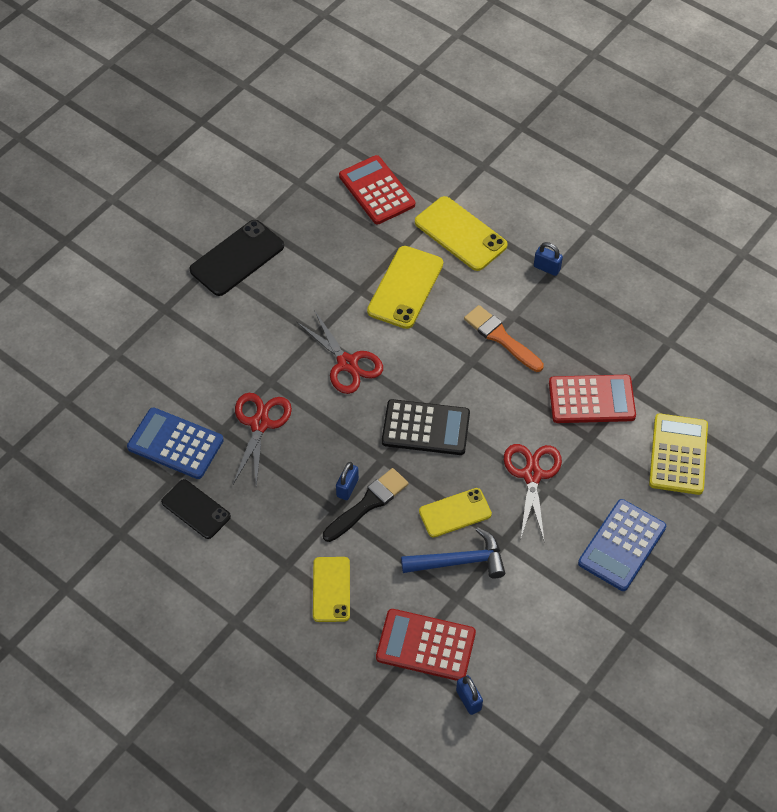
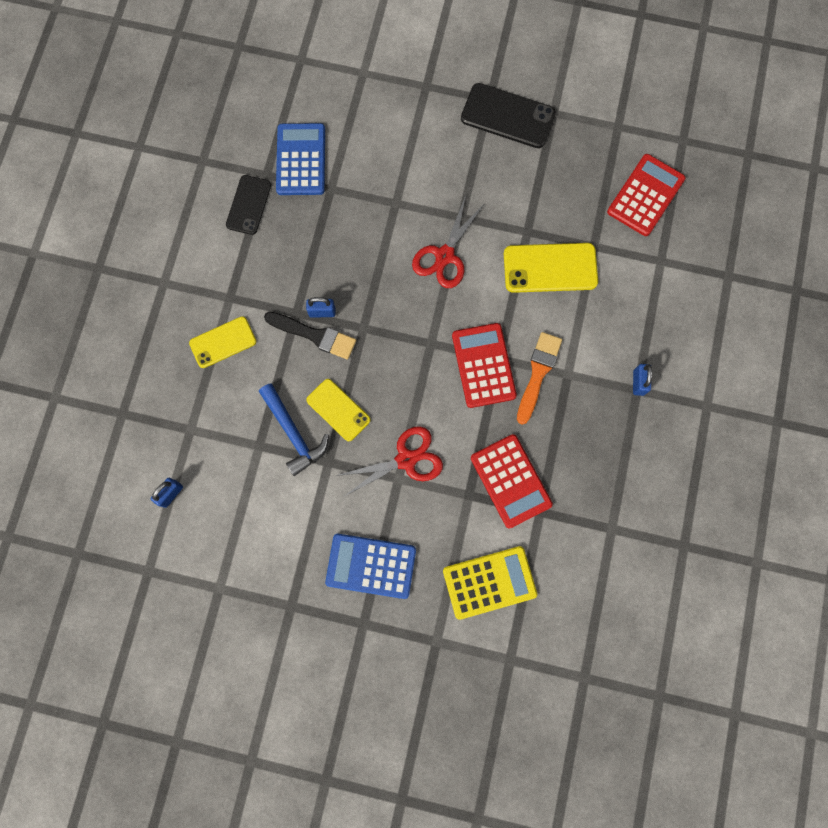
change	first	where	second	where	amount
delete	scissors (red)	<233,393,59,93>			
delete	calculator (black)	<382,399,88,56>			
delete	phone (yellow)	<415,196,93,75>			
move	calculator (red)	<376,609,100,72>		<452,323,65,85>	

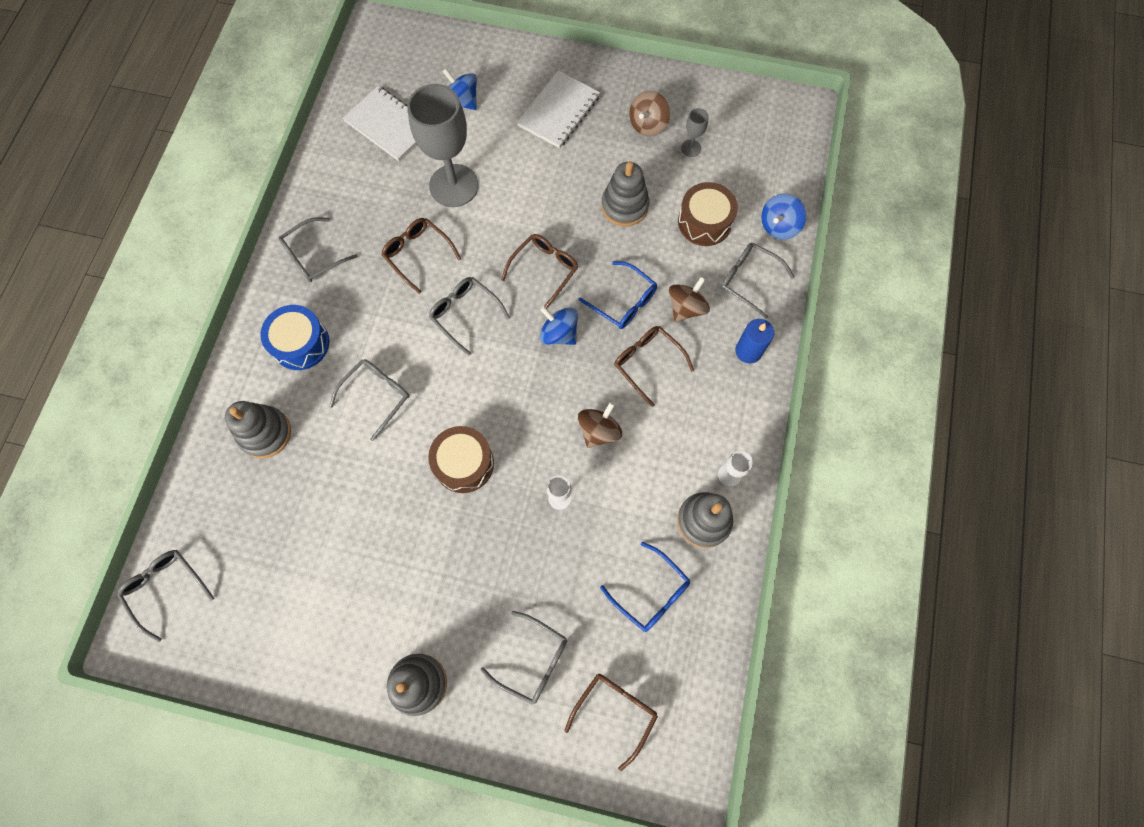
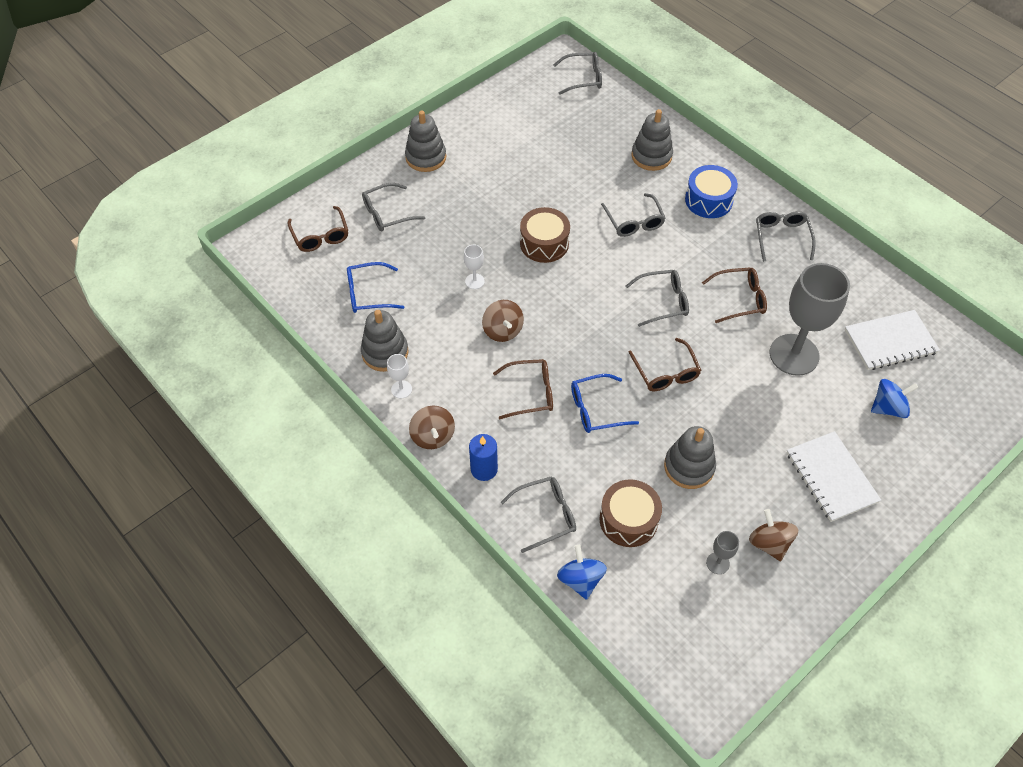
change	first	where	second	where	amount
delete	spinning top (blue)	<540,306,38,39>			
move	spinning top (brown)	<669,276,41,46>		<409,406,46,43>	

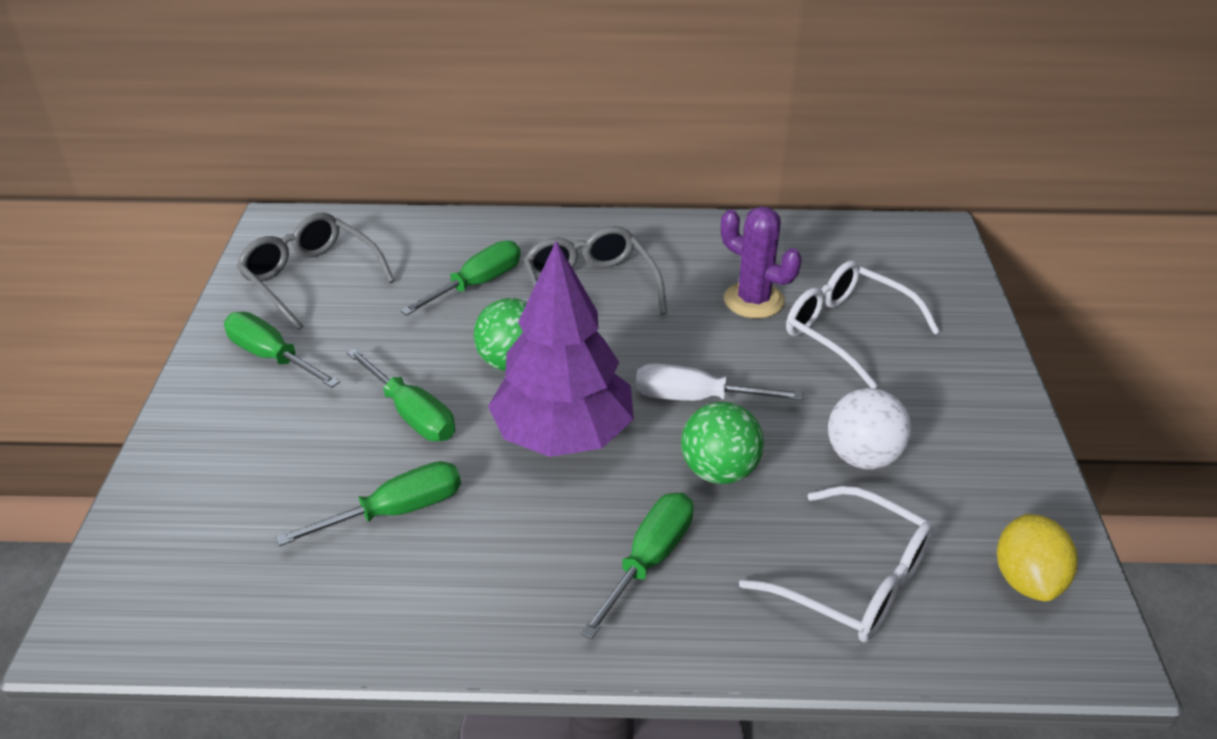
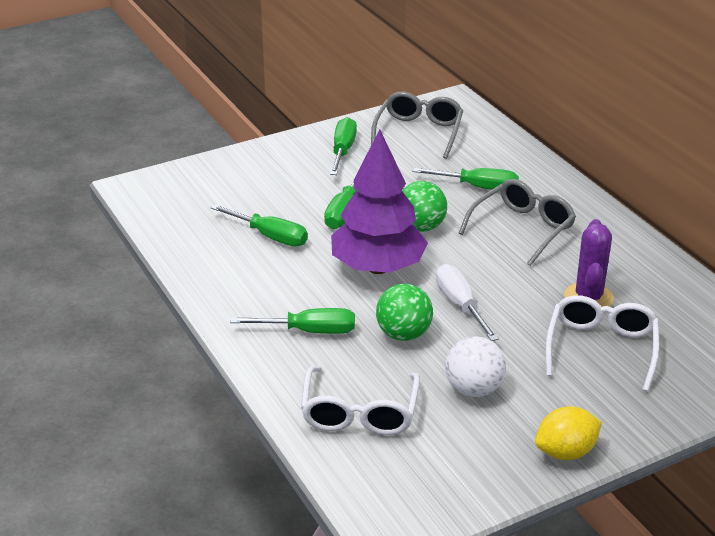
change	first	where	second	where	amount
move	lemon (yellow)	<997,514,80,87>		<535,406,67,54>	

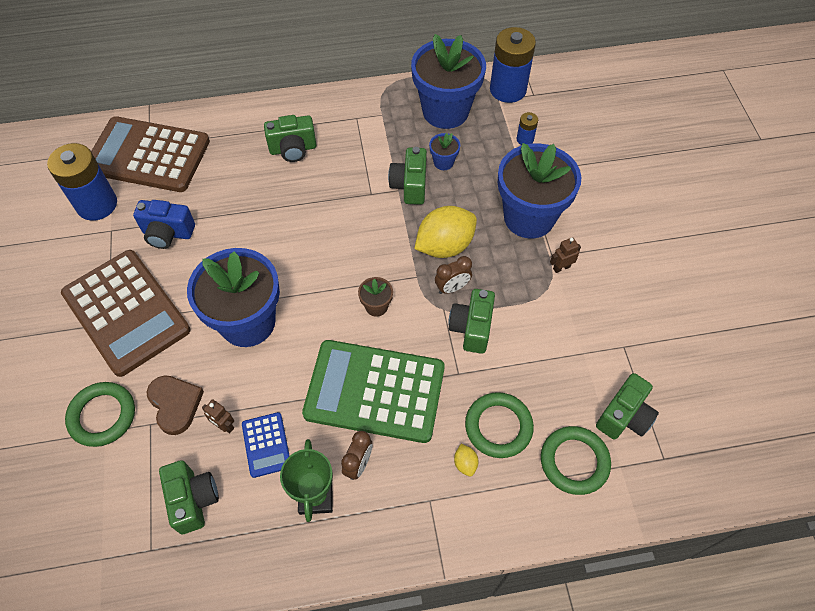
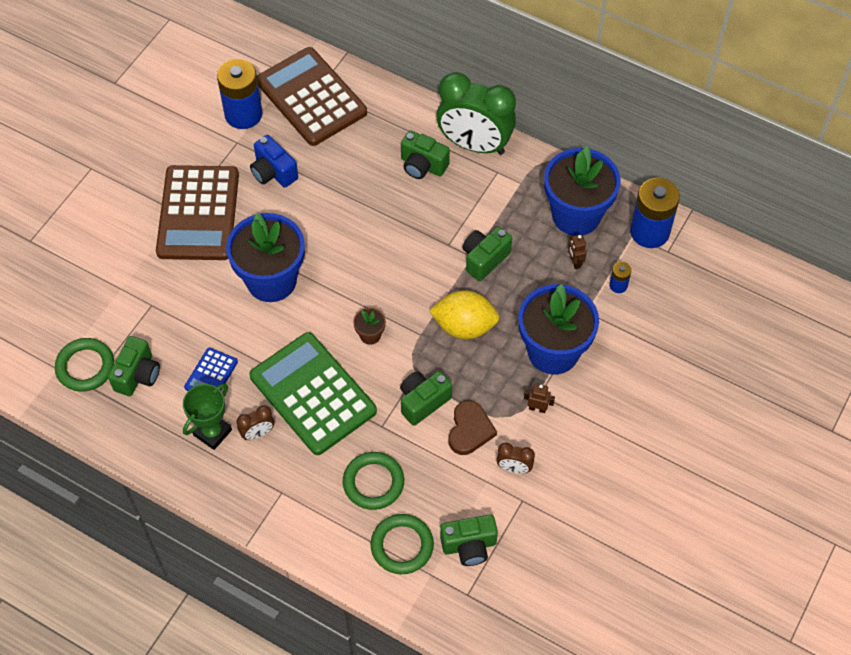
change	first	where	second	where	amount
delete	flower pot (blue)	<429,133,31,37>			
delete	lemon (yellow)	<454,444,25,33>			
insert			clock (green)	<437,72,79,83>	
move	ring (green)	<65,382,70,65>		<55,338,59,54>	
move	heart (brown)	<147,375,57,60>		<449,400,48,55>	
move	robot (brown)	<202,399,32,34>		<568,234,18,35>	
move	clock (brown)	<435,256,37,38>		<497,443,38,31>	

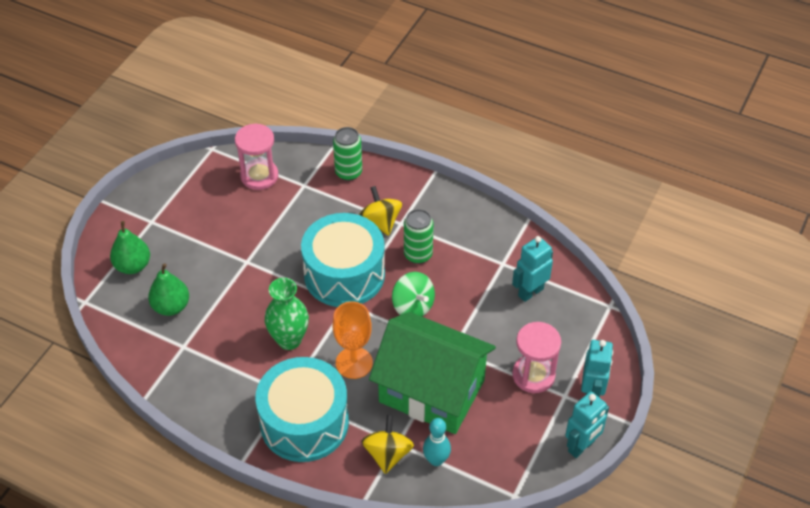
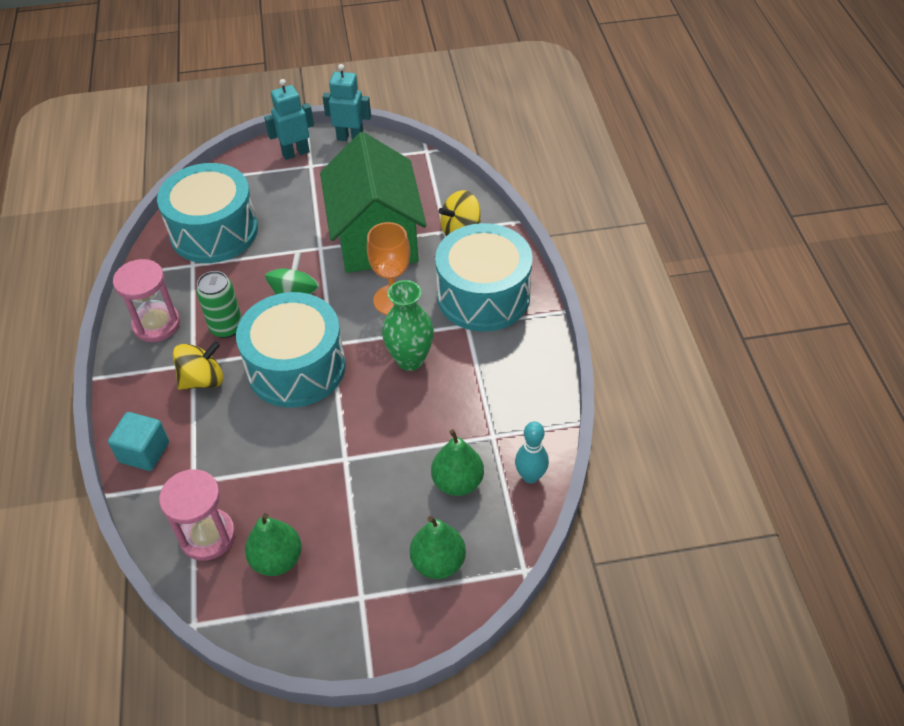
change	first	where	second	where	amount
insert			pear (green)	<245,513,57,63>	
move	bowling pin (turquoise)	<423,418,28,48>		<515,422,34,62>	
move	hourglass (pink)	<512,322,49,71>		<113,259,67,83>	
replace	can (green)	<333,127,29,54>	cube (turquoise)	<108,412,61,59>	
replace	robot (turquoise)	<512,236,41,66>	drum (turquoise)	<157,163,101,100>	
rotate	spinning top (yellow)	<359,186,43,50>		<173,341,50,49>	150 degrees counterclockwise

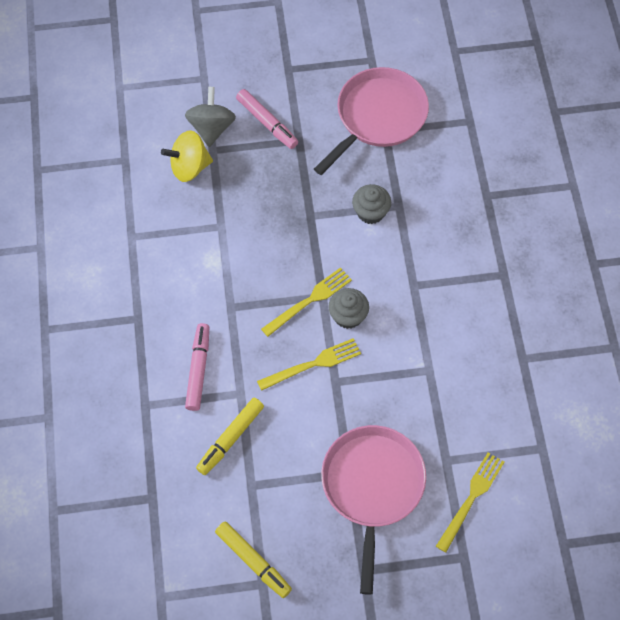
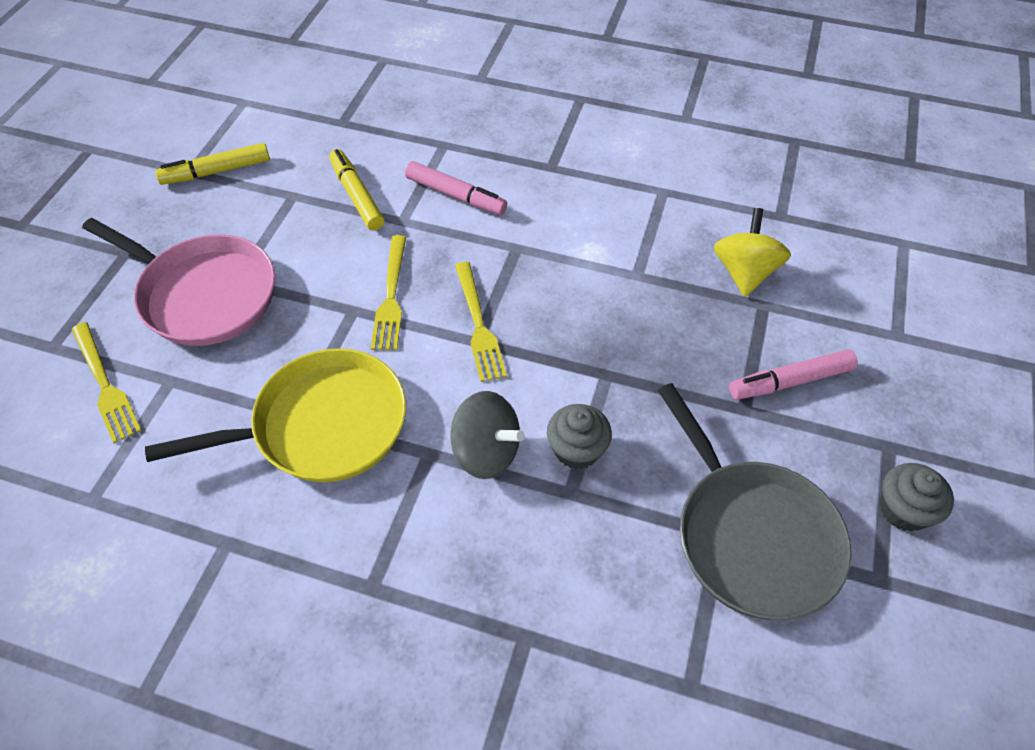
change	first	where	second	where	amount
insert			pan (yellow)	<145,348,261,134>	
move	spinning top (grey)	<185,87,51,60>		<450,391,75,88>	
move	cupcake (grey)	<328,288,41,41>		<880,463,74,69>	
recolor	pan (pink)	<314,67,115,108>	pan (grey)	<658,383,194,237>	

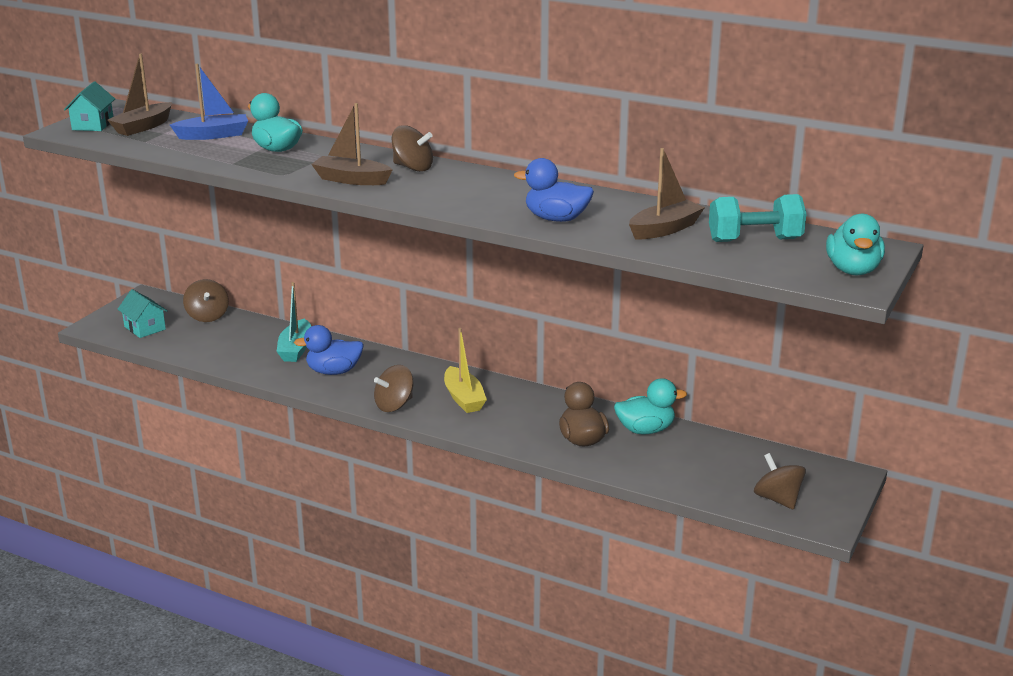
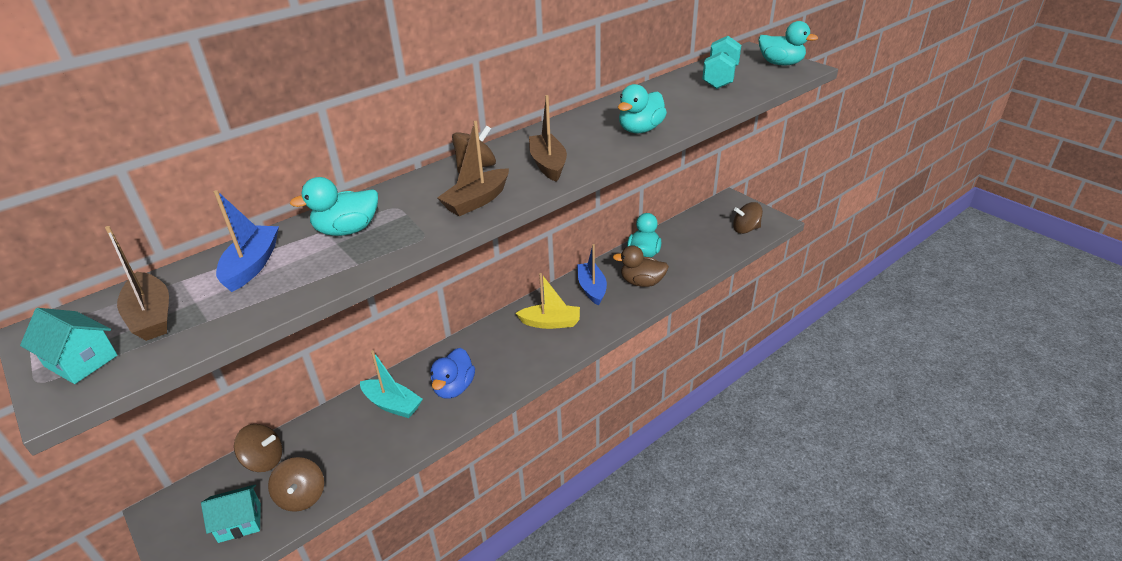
change	first	where	second	where	amount
insert			boat (blue)	<577,244,30,62>	
move	spinning top (brown)	<374,365,40,47>		<268,457,56,55>	
move	boat (brown)	<629,148,76,91>		<529,95,38,87>	
recolor	duck (blue)	<514,158,80,64>	duck (turquoise)	<618,84,49,49>	

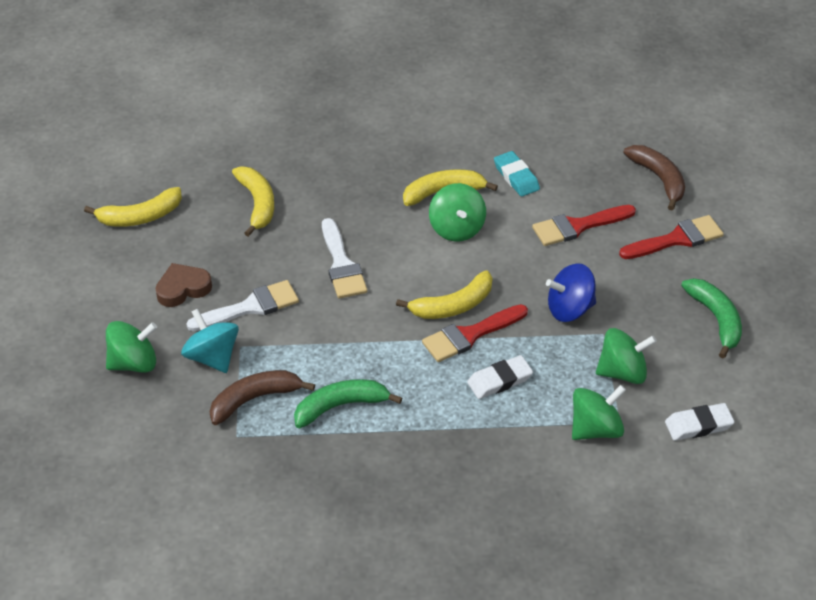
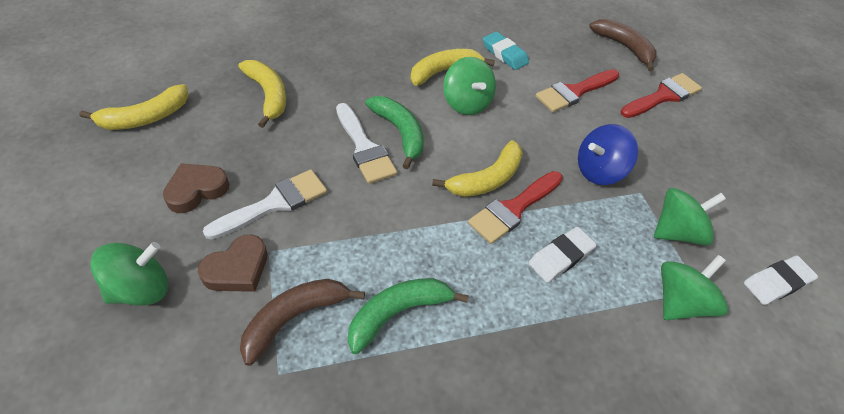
change	first	where	second	where	amount
move	banana (green)	<681,278,61,81>		<365,96,59,74>	
replace	spinning top (turquoise)	<181,309,58,64>	heart (brown)	<198,234,69,58>	

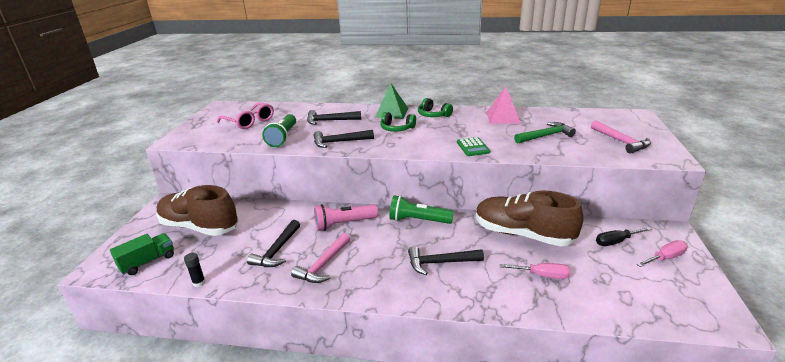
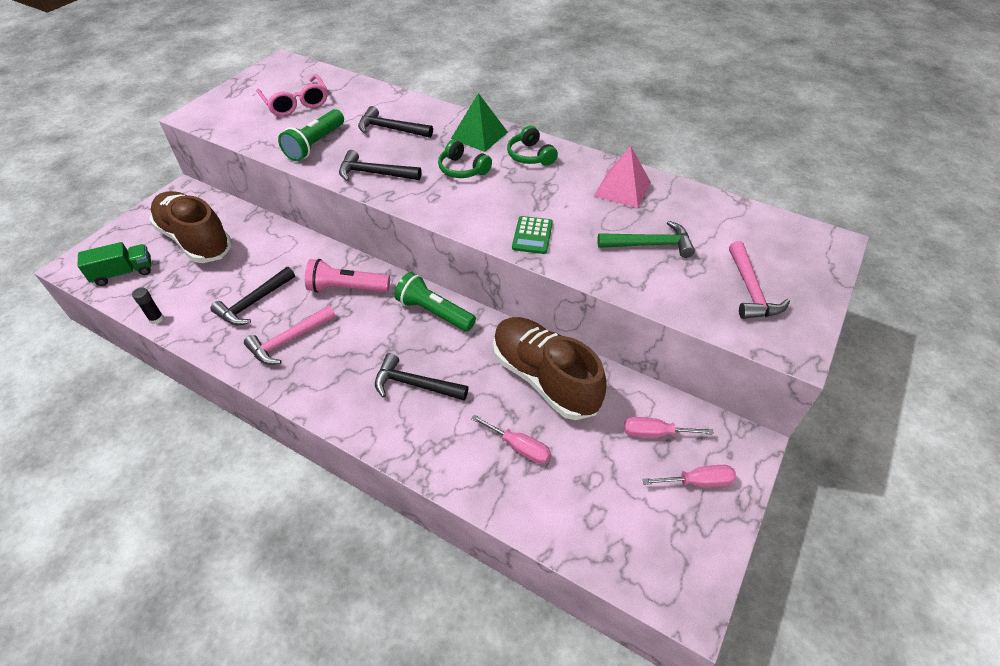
change	first	where	second	where	amount
recolor	screwdriver (black)	<596,227,56,19>	screwdriver (pink)	<624,417,90,21>	

